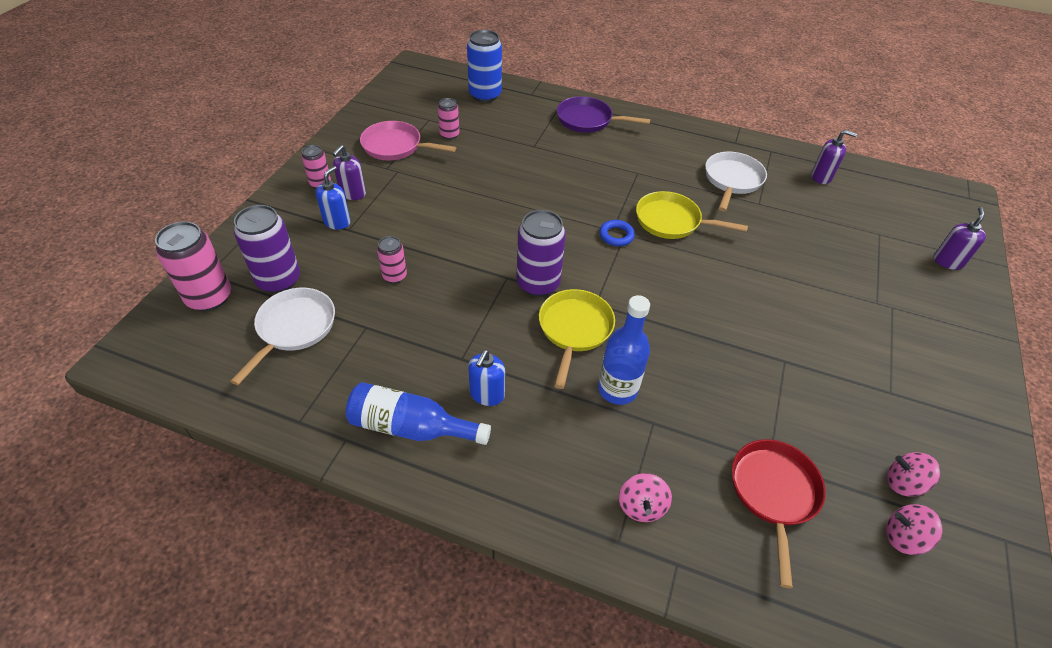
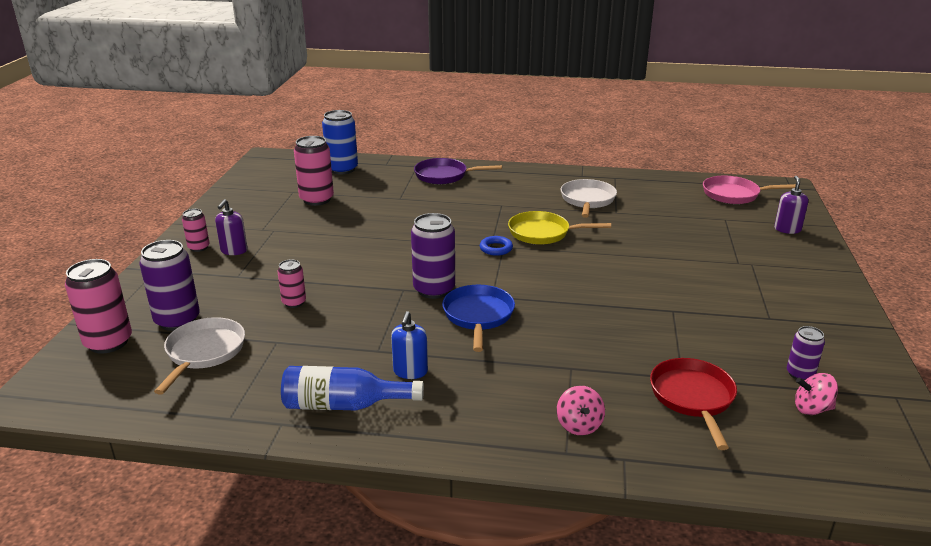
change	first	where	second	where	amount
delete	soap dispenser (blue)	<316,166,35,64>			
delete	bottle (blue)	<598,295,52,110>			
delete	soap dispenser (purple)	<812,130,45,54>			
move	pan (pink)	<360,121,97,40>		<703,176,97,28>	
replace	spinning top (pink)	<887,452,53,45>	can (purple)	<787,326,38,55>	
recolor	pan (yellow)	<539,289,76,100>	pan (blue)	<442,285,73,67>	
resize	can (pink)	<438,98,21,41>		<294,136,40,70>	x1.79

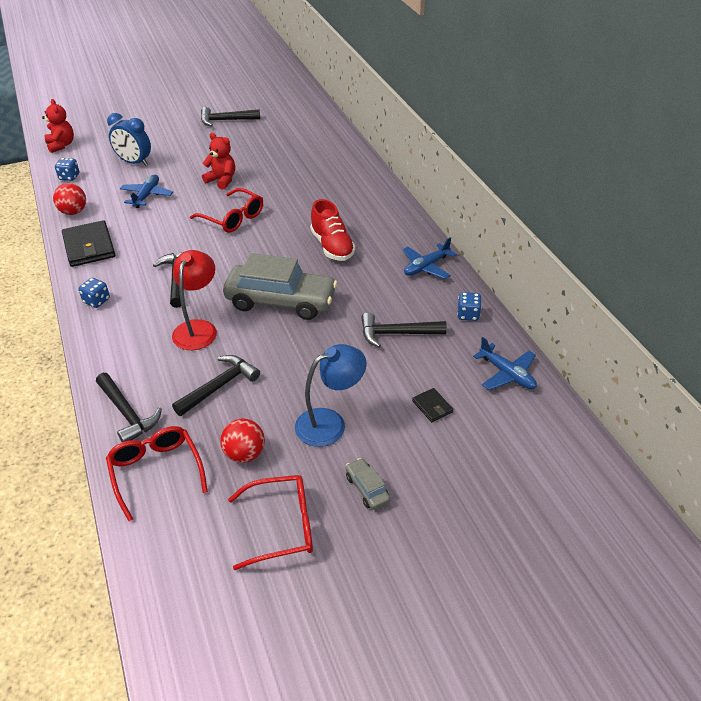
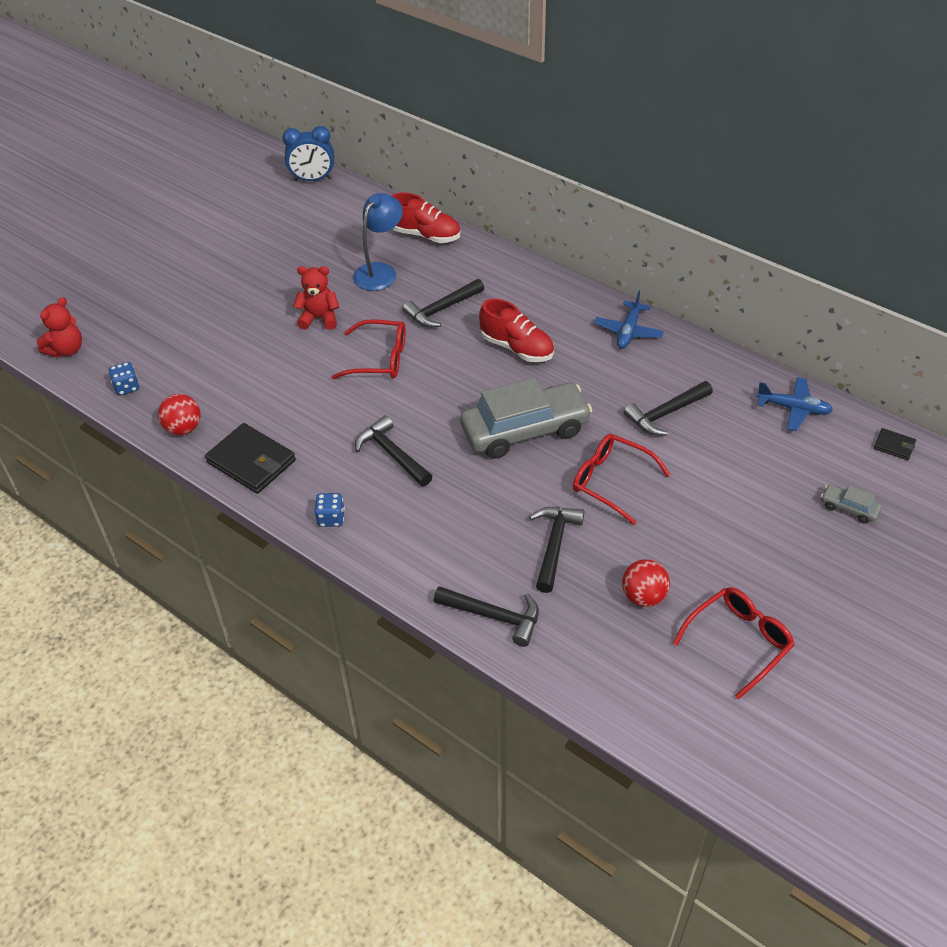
change	first	where	second	where	amount
delete	plane (blue)	<120,175,53,33>			
delete	lamp (red)	<172,250,45,100>			
delete	dice (blue)	<457,292,25,29>			
insert			shoe (red)	<391,193,69,50>	
move	glasses (red)	<106,426,102,95>		<573,434,98,91>	
move	clock (blue)	<107,113,44,53>		<283,126,51,55>	
move	hammer (black)	<201,107,59,20>		<402,279,82,49>	
move	lamp (blue)	<295,344,71,103>		<353,193,50,98>	
move	car (grey)	<346,458,44,52>		<821,484,61,40>	
move	wallet (black)	<412,388,41,34>		<874,428,42,32>	
rotate	teddy bear (red)	<42,99,32,54>		<37,297,45,60>	90 degrees clockwise

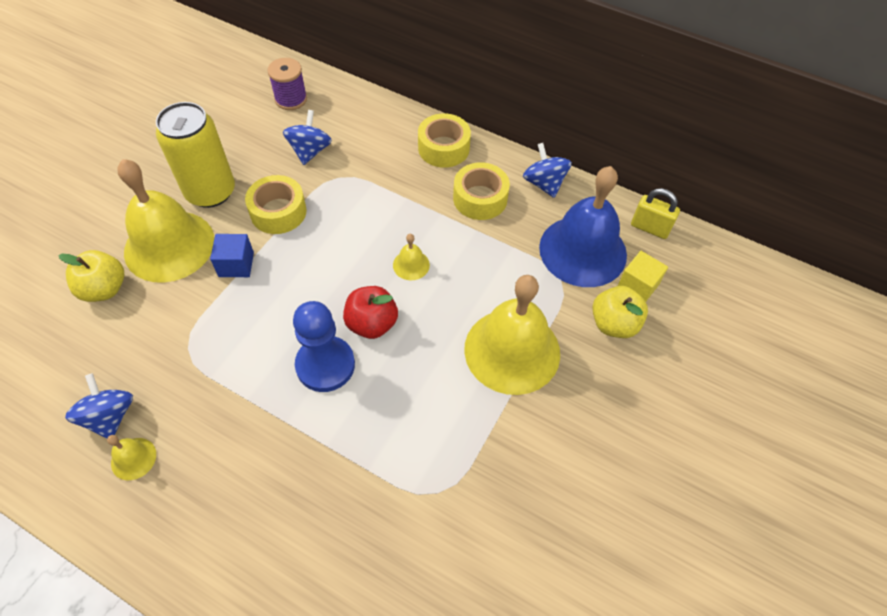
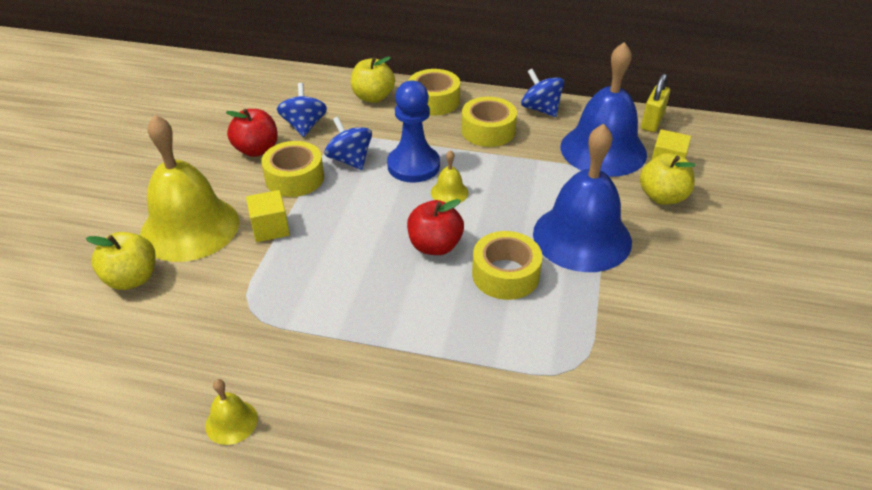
change	first	where	second	where	amount
delete	can (yellow)	<156,102,79,106>			
delete	spool (purple)	<267,58,40,52>			
insert			apple (red)	<226,109,52,48>	
insert			apple (yellow)	<351,56,44,47>	
insert			tape (yellow)	<472,231,70,69>	
move	spinning top (blue)	<65,373,68,66>		<324,116,48,54>	
move	pawn (blue)	<293,301,62,91>		<387,80,53,103>	
recolor	cube (blue)	<210,234,44,43>	cube (yellow)	<246,190,44,52>	
recolor	bell (yellow)	<464,275,96,120>	bell (blue)	<533,124,99,148>	
rotate	padlock (yellow)	<631,188,49,51>		<641,74,29,58>	75 degrees counterclockwise

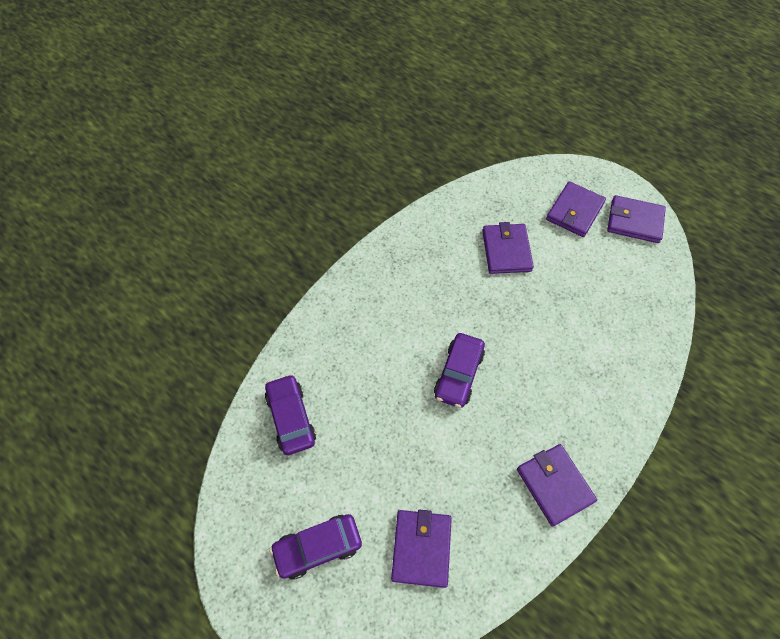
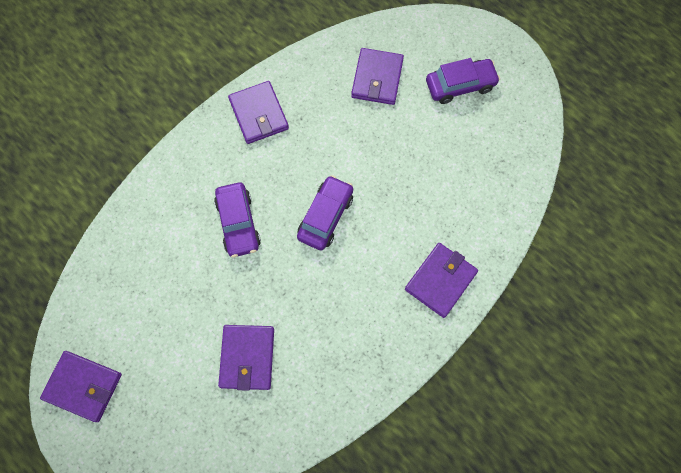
change	first	where	second	where	amount
move	car (purple)	<265,374,51,81>		<214,182,47,76>	
move	wallet (purple)	<546,181,60,56>		<405,243,73,75>	

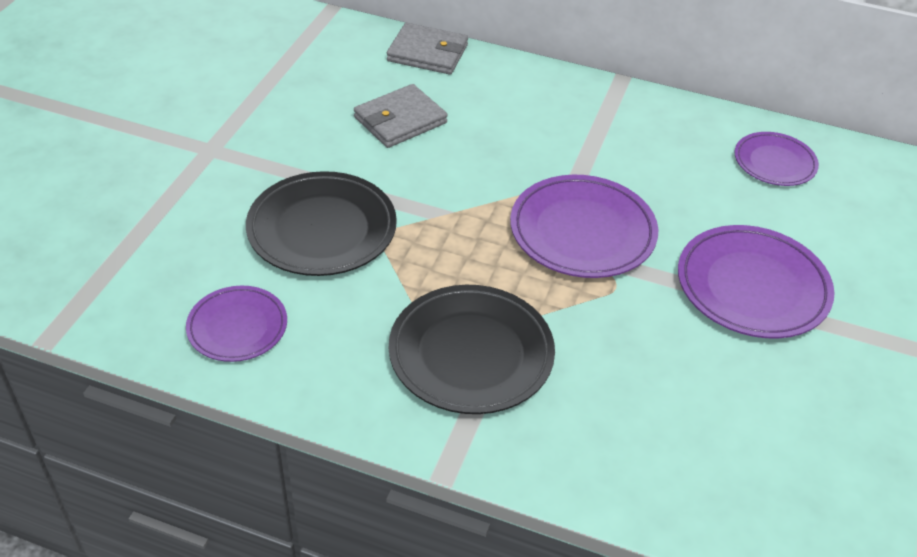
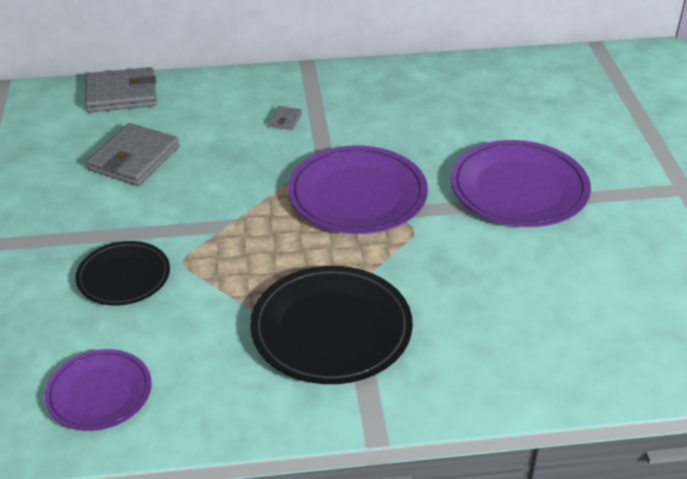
change	first	where	second	where	amount
delete	plate (purple)	<734,132,85,54>			
insert			wallet (grey)	<268,106,34,24>	
resize	plate (black)	<246,171,151,105>		<75,241,95,65>	x0.61

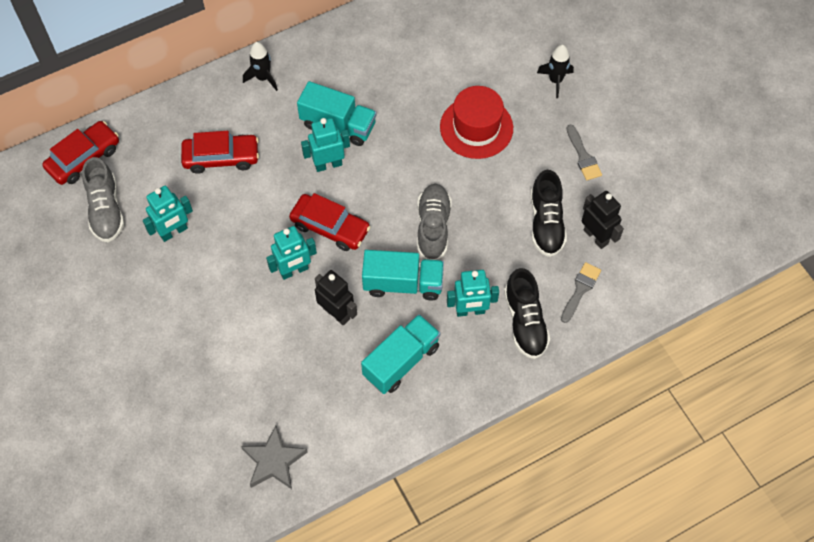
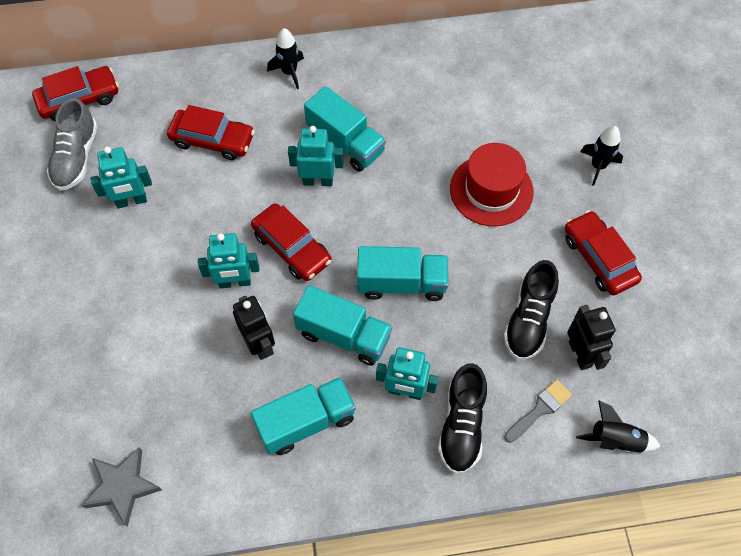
change	first	where	second	where	amount
insert			rocket (black)	<576,400,84,53>	
replace	shoe (grey)	<417,184,35,76>	truck (turquoise)	<357,246,92,55>	
replace	brush (grey)	<566,124,36,56>	car (red)	<565,211,77,84>	

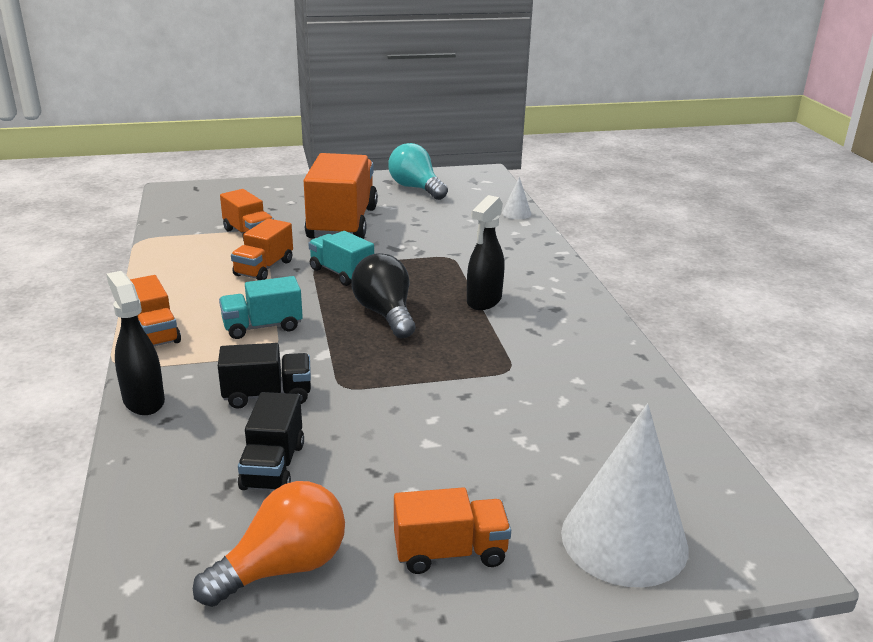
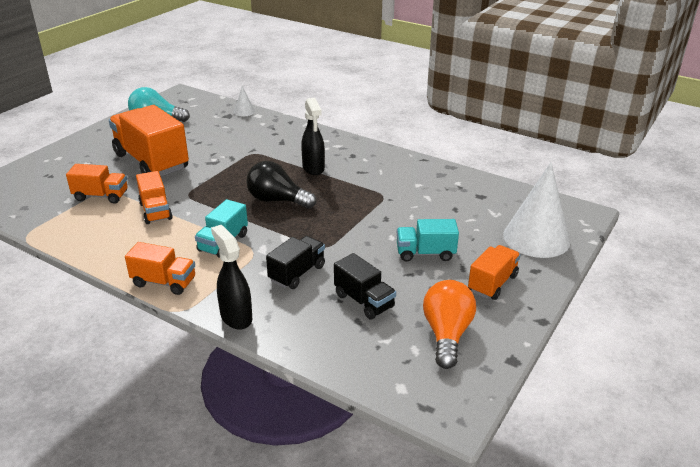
change	first	where	second	where	amount
move	truck (turquoise)	<308,231,66,55>		<397,219,62,43>	
rotate	spray bottle (black)	<107,271,58,144>		<211,225,41,105>	45 degrees clockwise

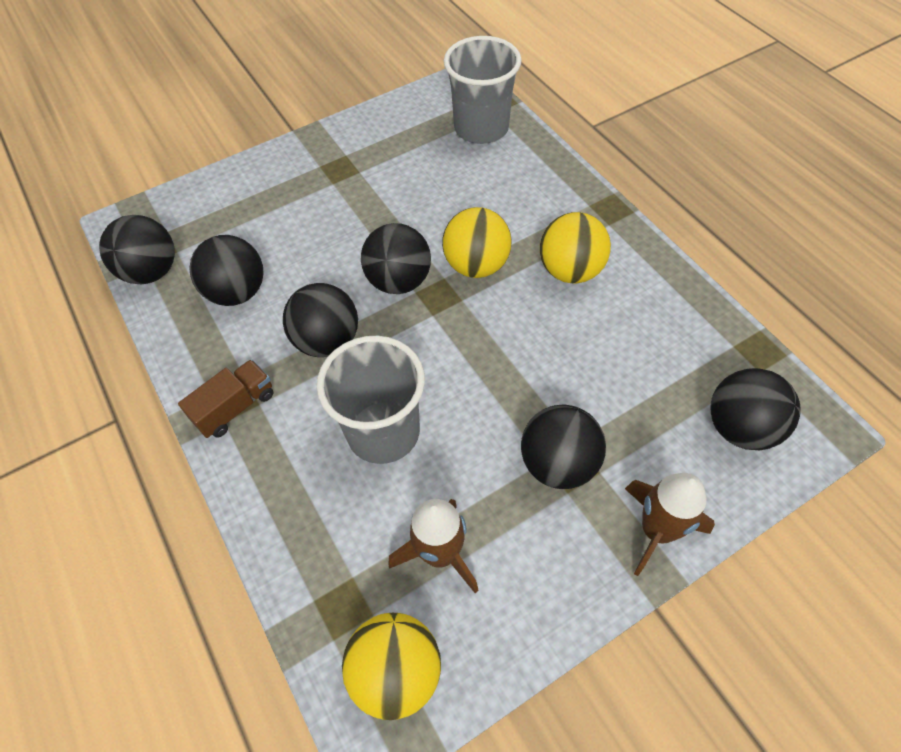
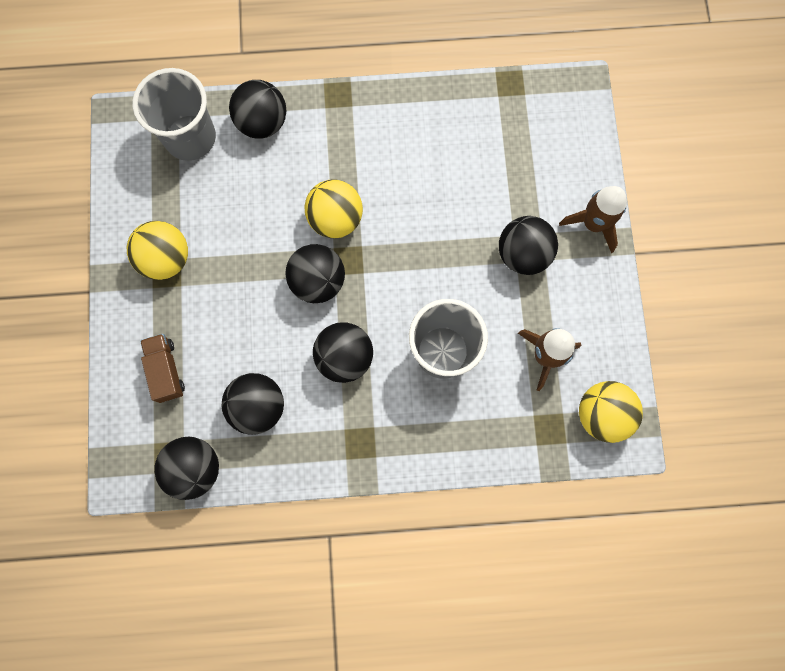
change	first	where	second	where	amount
move	truck (brown)	<178,359,95,79>		<140,334,45,69>	
move	ball (yellow)	<540,212,71,71>		<127,221,61,59>	
move	ball (black)	<711,368,90,82>		<229,80,57,59>	

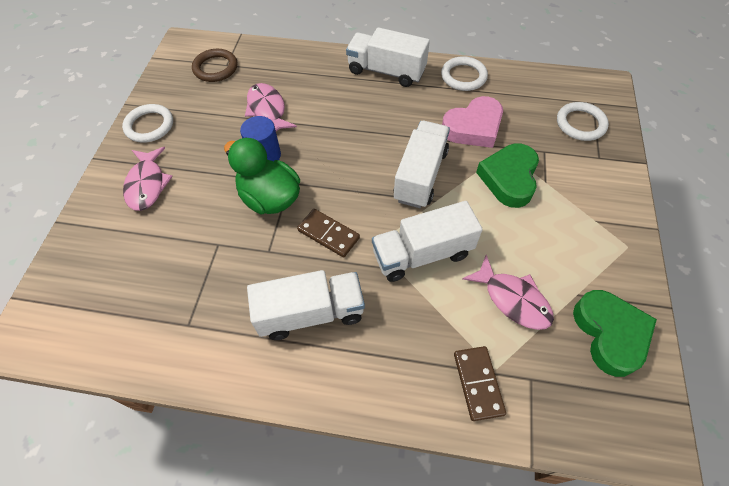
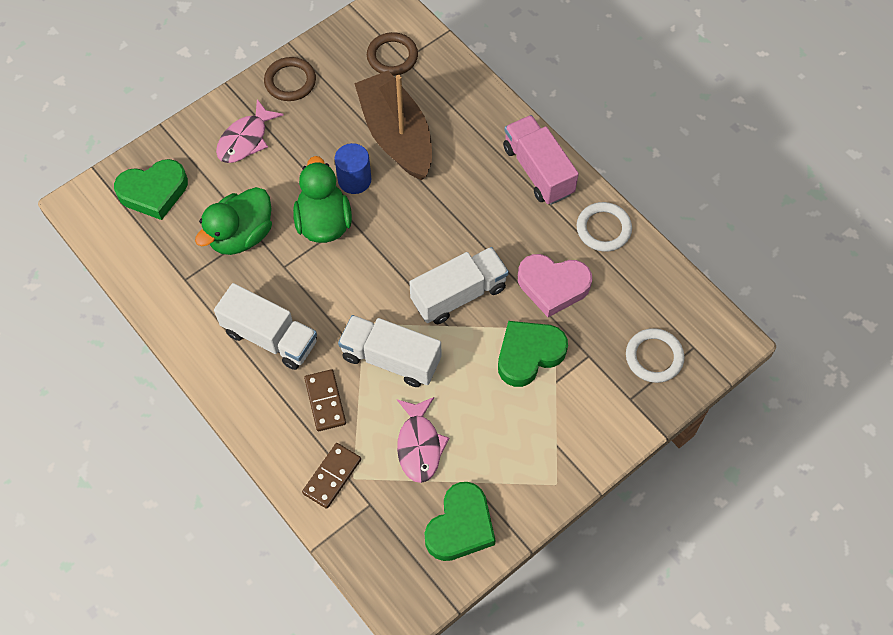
change	first	where	second	where	amount
insert			heart (green)	<114,159,74,61>	
insert			duck (green)	<195,187,77,68>	
move	domino (brown)	<297,209,63,48>		<304,369,42,62>	
replace	fish (pink)	<245,83,52,48>	boat (brown)	<354,70,78,110>	
recolor	ring (white)	<122,104,51,39>	ring (brown)	<264,57,52,44>	
recolor	truck (white)	<346,27,84,60>	truck (pink)	<503,115,76,90>	

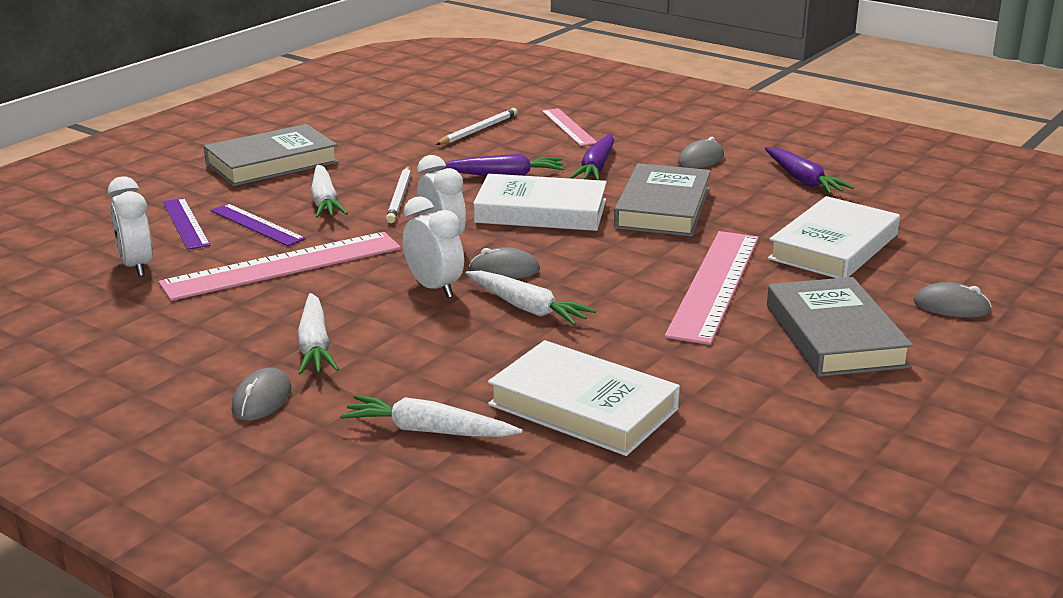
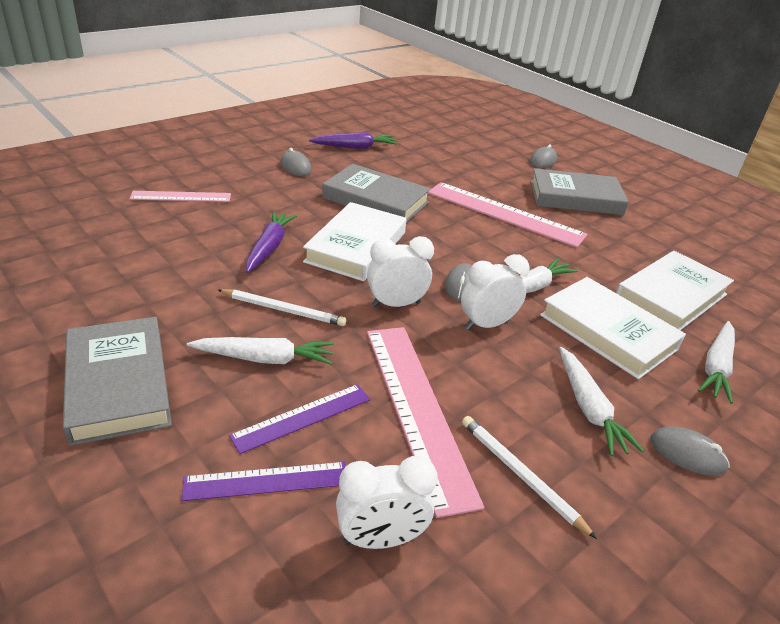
change	first	where	second	where	amount
delete	carrot (purple)	<570,134,44,46>			
move	pencil (white)	<435,108,83,37>		<462,416,135,123>	
move	book (white)	<768,196,132,82>		<540,277,146,102>	
rotate	carrot (white)	<297,293,42,82>		<559,347,85,109>	75 degrees clockwise

